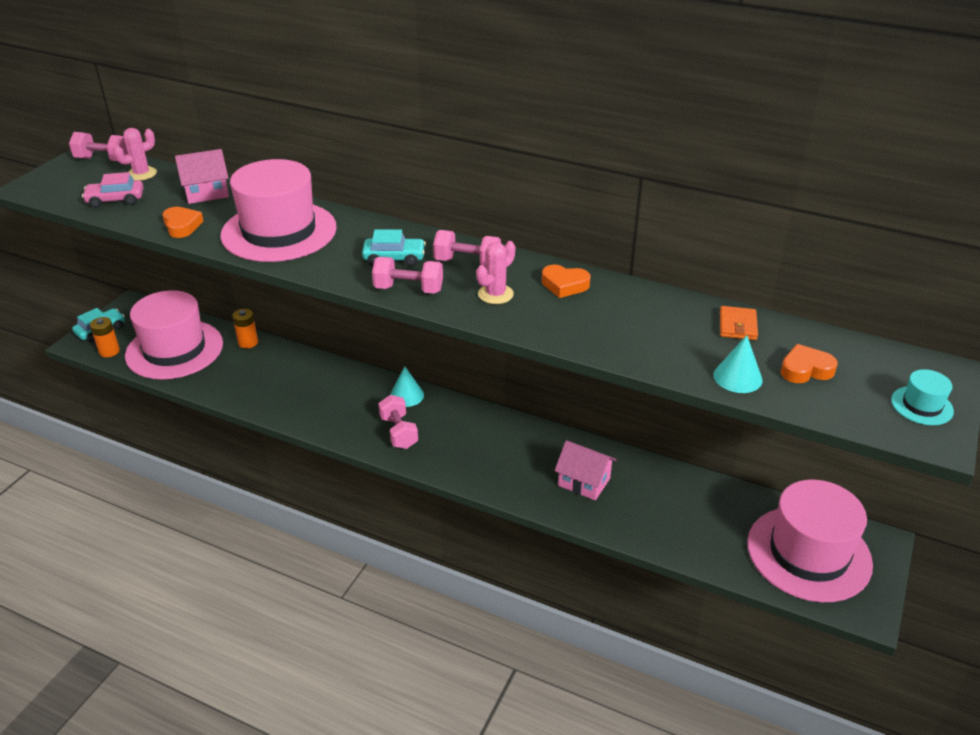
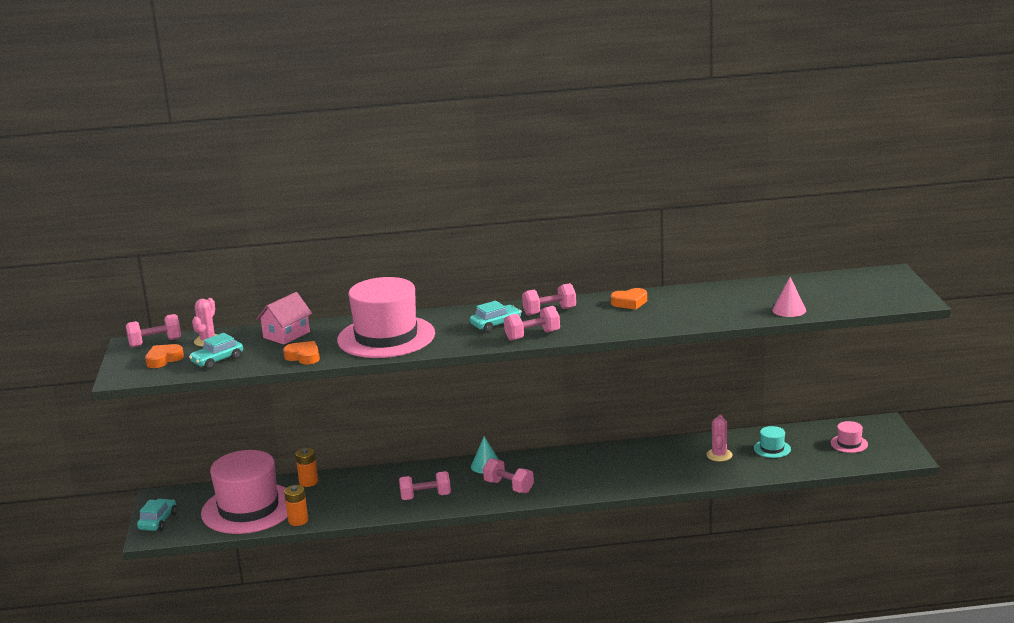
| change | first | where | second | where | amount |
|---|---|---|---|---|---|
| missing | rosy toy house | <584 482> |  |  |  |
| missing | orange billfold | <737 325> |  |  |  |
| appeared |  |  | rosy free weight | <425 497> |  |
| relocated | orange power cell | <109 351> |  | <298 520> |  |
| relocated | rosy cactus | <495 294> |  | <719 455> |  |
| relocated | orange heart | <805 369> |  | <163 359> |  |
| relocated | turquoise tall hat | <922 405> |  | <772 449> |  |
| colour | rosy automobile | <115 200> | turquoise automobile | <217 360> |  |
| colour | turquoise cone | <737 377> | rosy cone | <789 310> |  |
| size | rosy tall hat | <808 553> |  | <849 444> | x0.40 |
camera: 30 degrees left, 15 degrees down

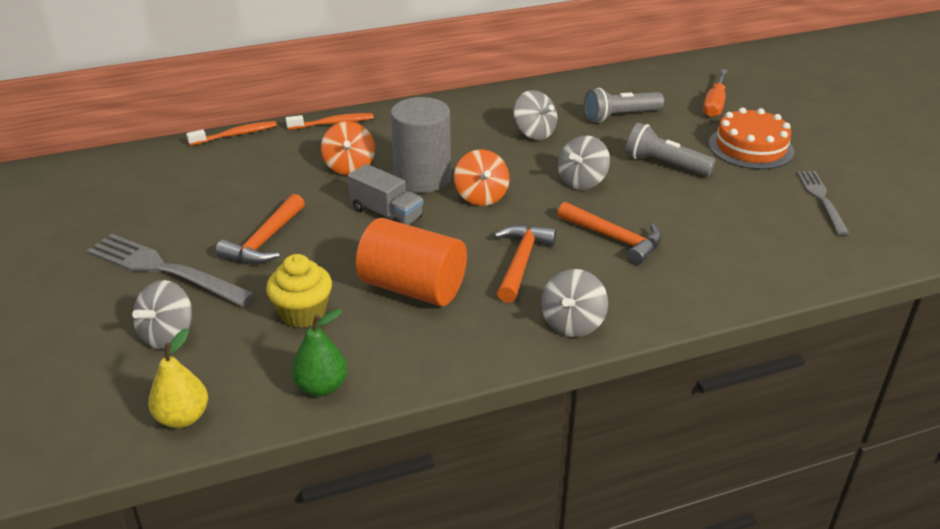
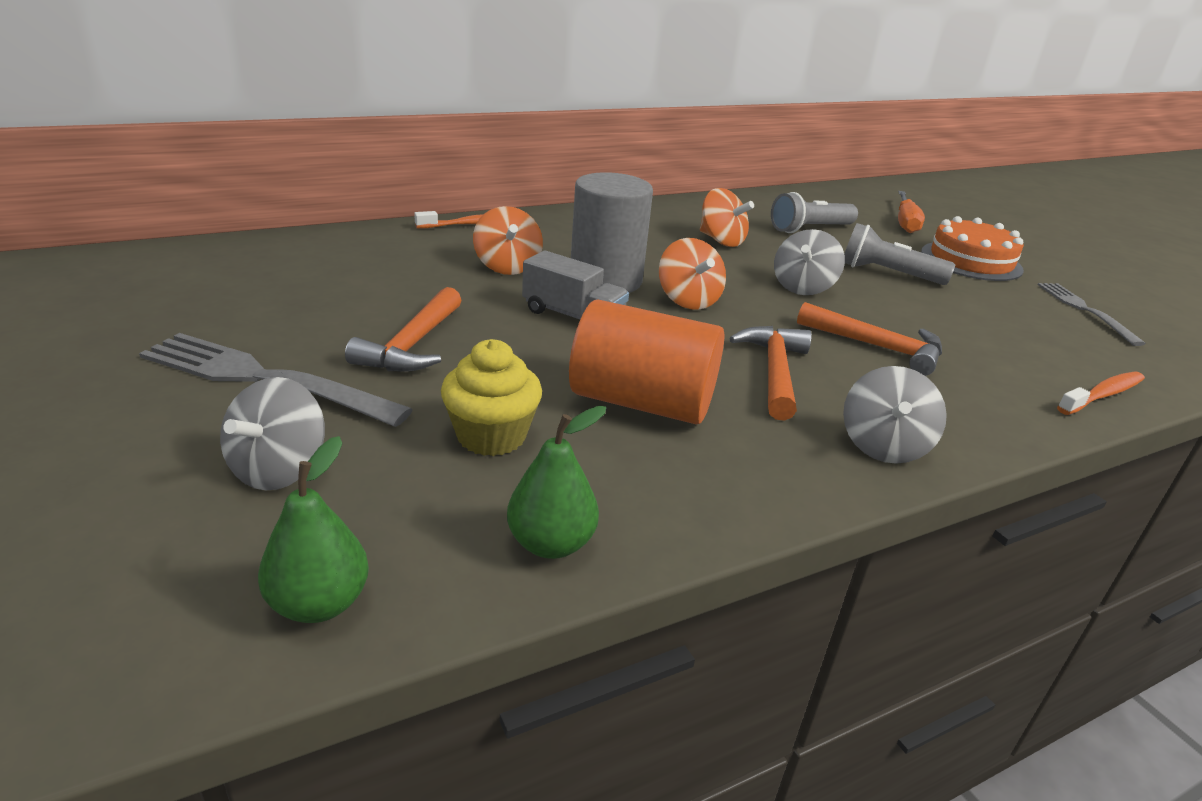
| change | first | where | second | where | amount |
|---|---|---|---|---|---|
| relocated | orange tooth brush | <236 135> |  | <1102 395> |  |
| colour | bright yellow toy pear | <183 417> | green toy pear | <319 603> |  |
| colour | ash-grey spinning top | <534 133> | orange spinning top | <721 241> |  |
camera: 10 degrees left, 5 degrees down

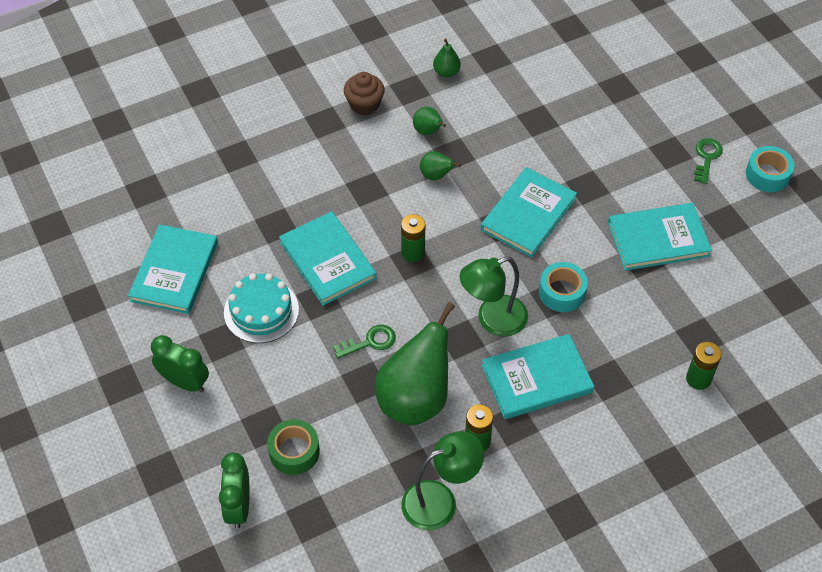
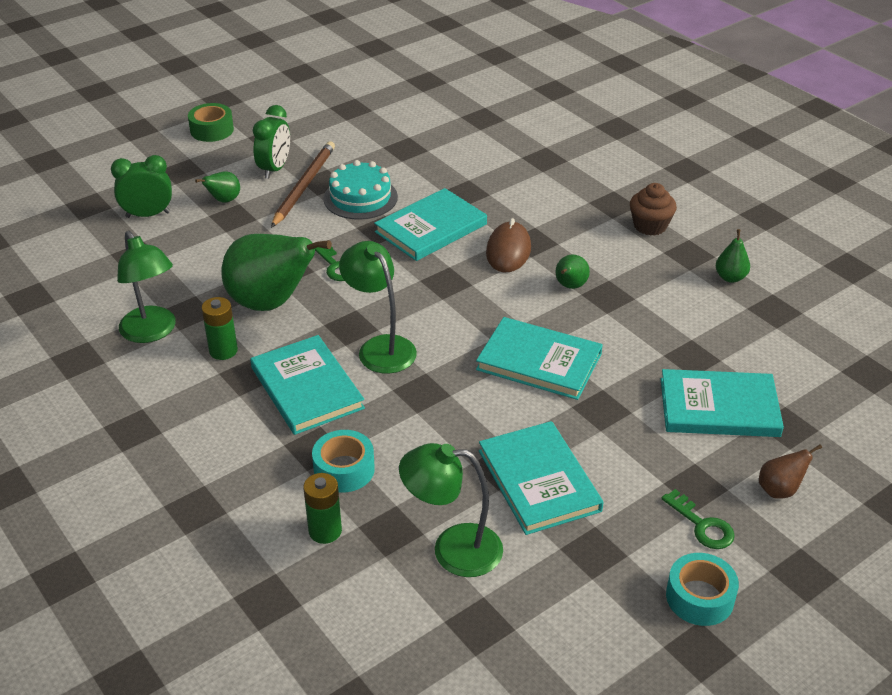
| change | first | where | second | where | amount |
|---|---|---|---|---|---|
| missing | green power cell | <413 252> |  |  |  |
| appeared |  |  | russet lead pencil | <304 186> |  |
| appeared |  |  | green desk lamp | <452 549> |  |
| appeared |  |  | russet computer mouse | <508 251> |  |
| appeared |  |  | russet toy pear | <779 490> |  |
| relocated | turquoise hardcover | <174 271> |  | <719 407> |  |
| relocated | green tape | <294 451> |  | <212 130> |  |
| relocated | green toy pear | <428 131> |  | <224 200> |  |
| relocated | turquoise tape | <562 292> |  | <344 469> |  |
| spun | green door key | <707 158> |  | <702 525> | 45 degrees clockwise |
camera: 80 degrees right, 15 degrees down

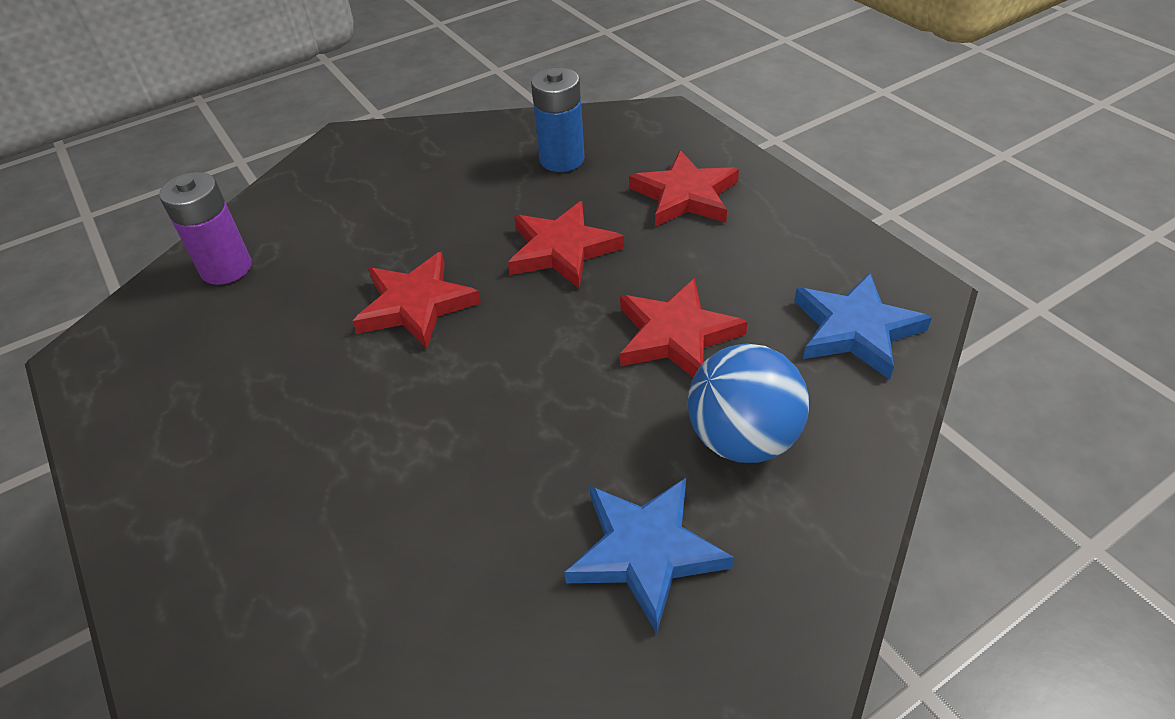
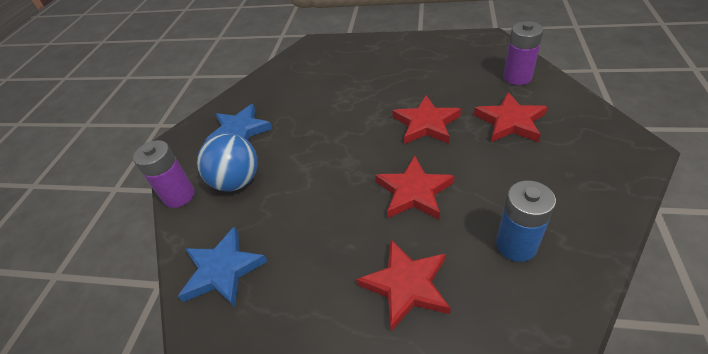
| change | first | where | second | where | amount |
|---|---|---|---|---|---|
| appeared |  |  | purple power cell | <179 195> |  |
| relocated | red star | <676 335> |  | <510 122> |  |
camera: 135 degrees right, 0 degrees up

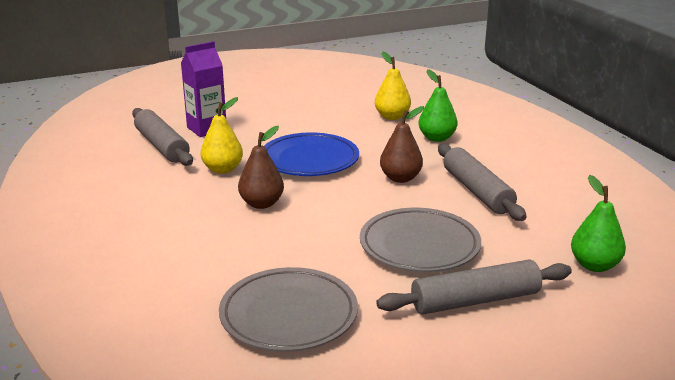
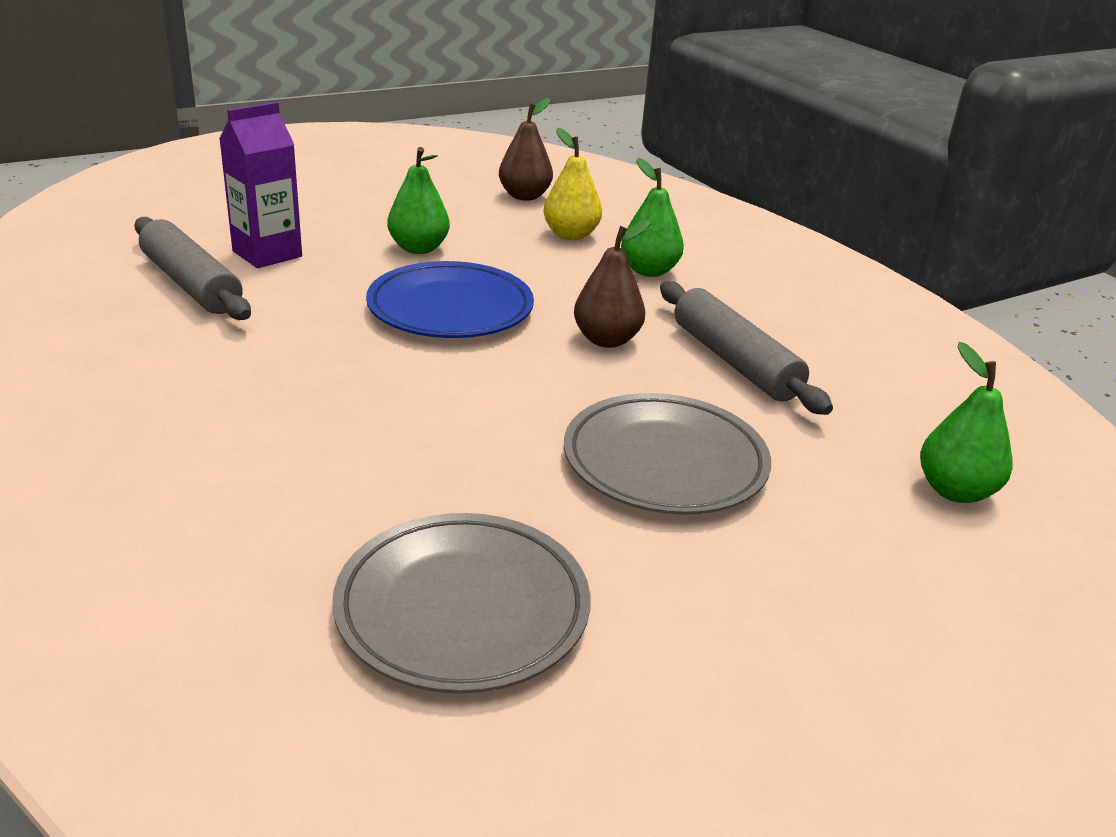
| change | first | where | second | where | amount |
|---|---|---|---|---|---|
| missing | bright yellow toy pear | <223 169> |  |  |  |
| missing | ash-grey pastry roller | <475 300> |  |  |  |
| appeared |  |  | green toy pear | <418 248> |  |
| relocated | russet toy pear | <261 204> |  | <524 196> |  |
camera: 10 degrees left, 5 degrees up

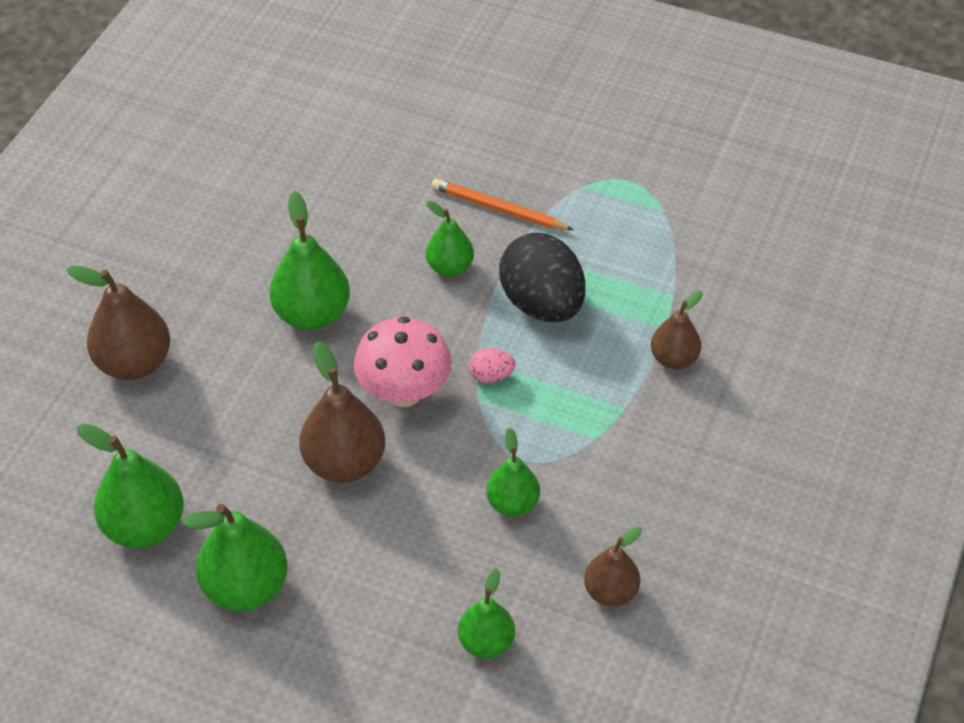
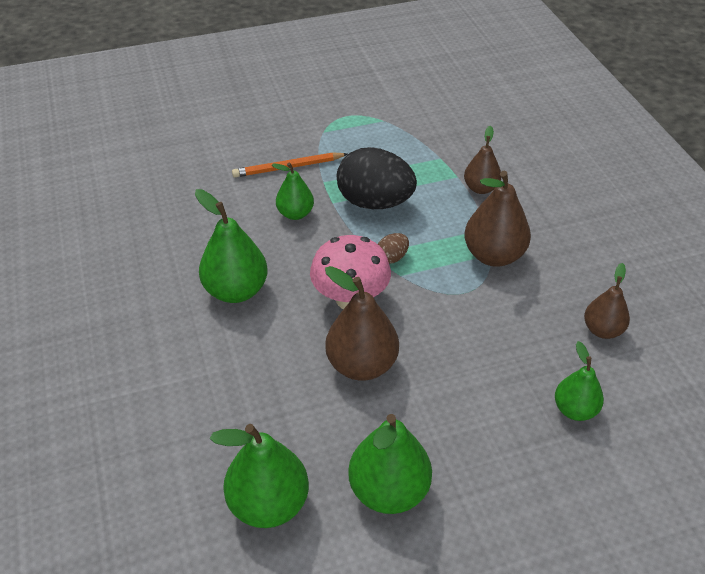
| change | first | where | second | where | amount |
|---|---|---|---|---|---|
| missing | green toy pear | <512 503> |  |  |  |
| relocated | russet toy pear | <134 363> |  | <493 255> |  |
| colour | rosy toy egg | <491 376> | russet toy egg | <392 258> |  |
camera: 40 degrees left, 5 degrees down

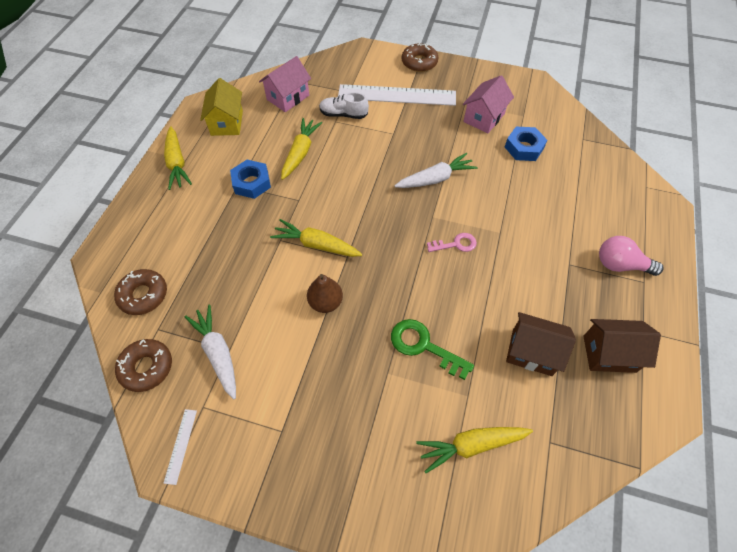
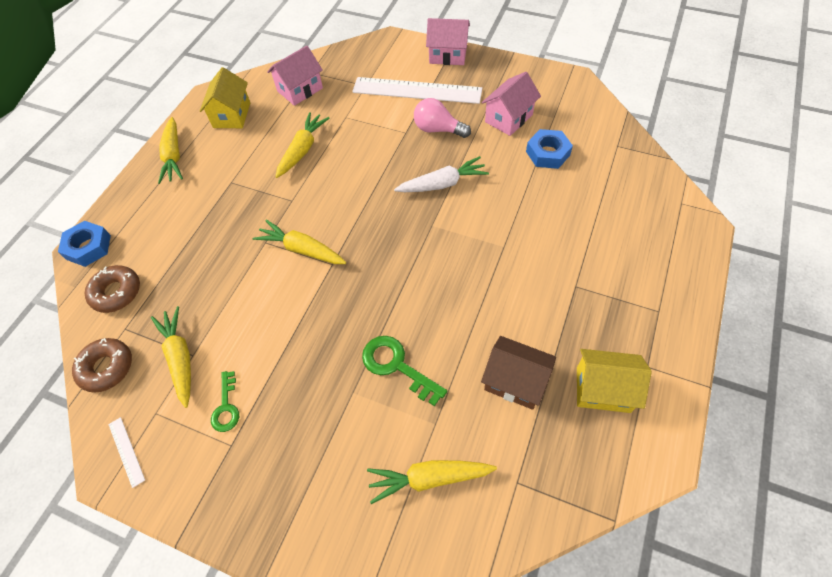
| change | first | where | second | where | amount |
|---|---|---|---|---|---|
| missing | russet toy pear | <325 302> |  |  |  |
| missing | snow-white shoe | <343 114> |  |  |  |
| missing | rosy door key | <456 244> |  |  |  |
| appeared |  |  | green door key | <226 407> |  |
| relocated | cobalt nut | <251 183> |  | <88 247> |  |
| relocated | rosy light bulb | <620 265> |  | <438 129> |  |
| exchanged | russet doughnut | <419 62> | rosy toy house | <448 55> |  |
| colour | snow-white root vegetable | <218 353> | bright yellow root vegetable | <180 358> |  |
| colour | russet toy house | <609 353> | bright yellow toy house | <603 389> |  |
| spun | snow-white measuring stick | <180 445> |  | <126 451> | 45 degrees counterclockwise |
camera: 10 degrees right, 0 degrees up

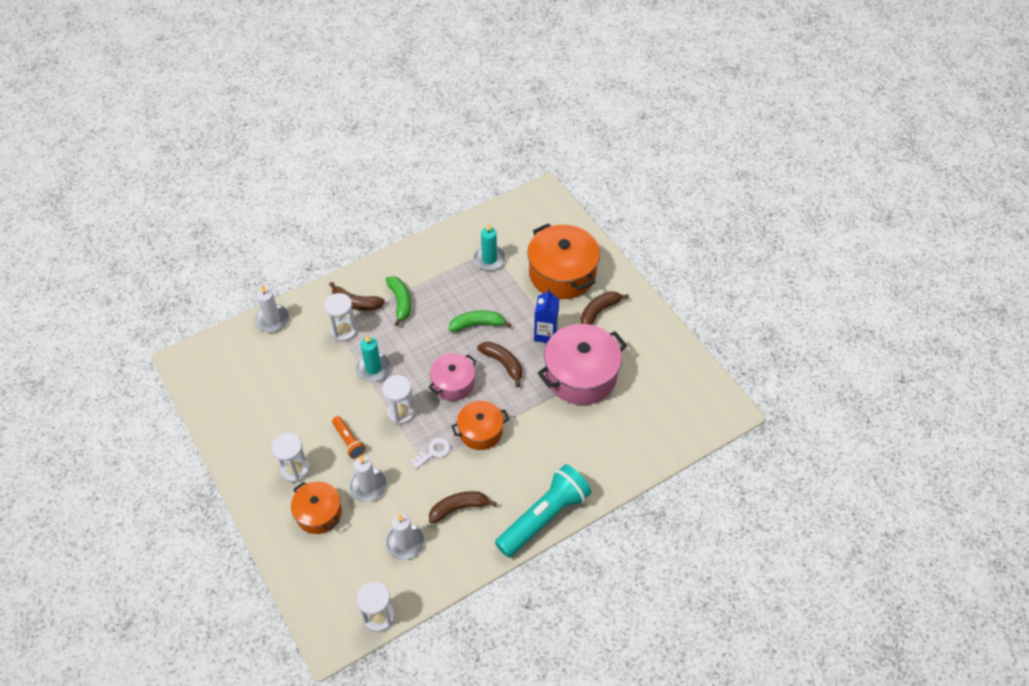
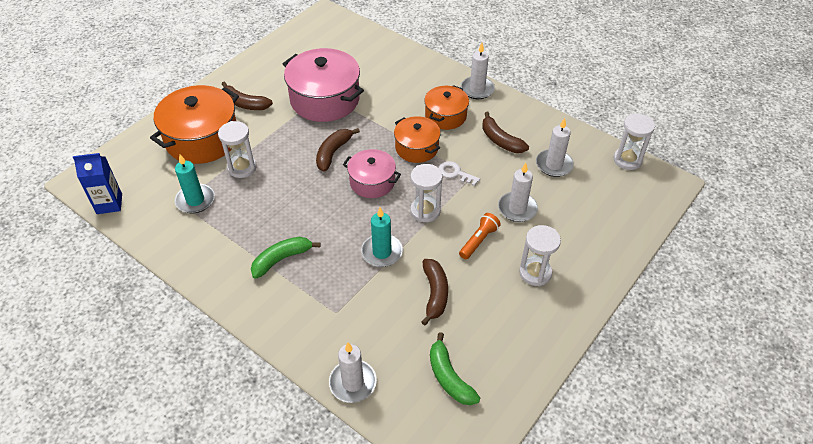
| change | first | where | second | where | amount |
|---|---|---|---|---|---|
| relocated | orange cooking pot | <319 513> |  | <445 116> |  |
| relocated | snow-white sandglass | <344 331> |  | <242 168> |  |
| relocated | russet toy banana | <356 303> |  | <435 293> |  |
| relocated | green toy banana | <477 324> |  | <449 377> |  |
| relocated | cobalt carton | <545 334> |  | <109 204> |  |
| exchanged | turquoise torch | <544 517> | snow-white candle | <477 89> |  |
camera: 110 degrees left, 5 degrees down

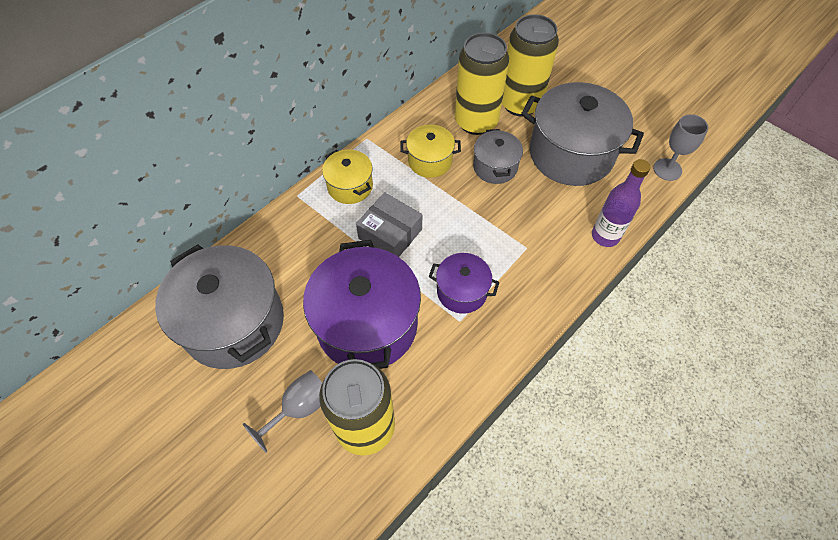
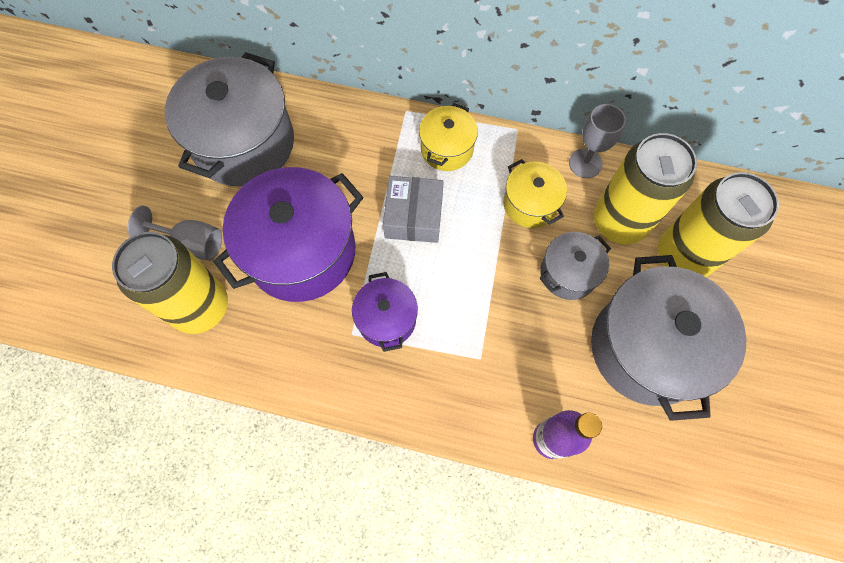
| change | first | where | second | where | amount |
|---|---|---|---|---|---|
| relocated | ash-grey wine glass | <667 169> |  | <585 163> |  |
camera: 60 degrees right, 10 degrees up

